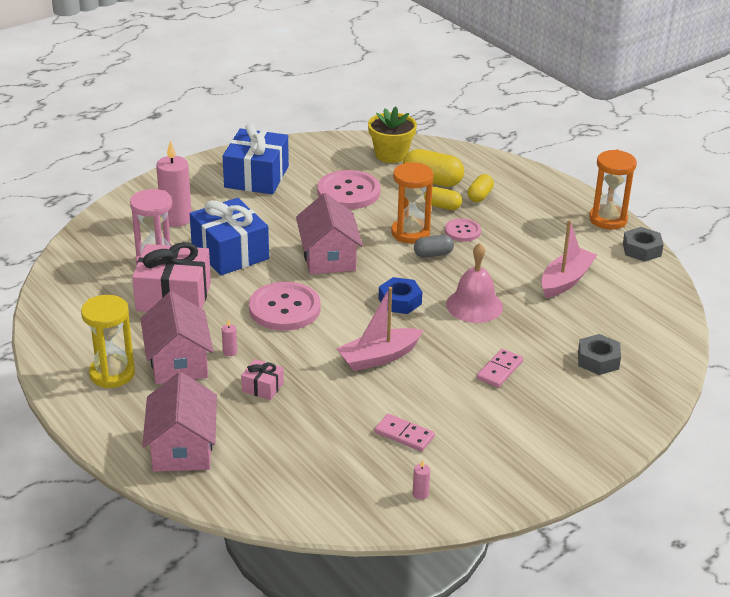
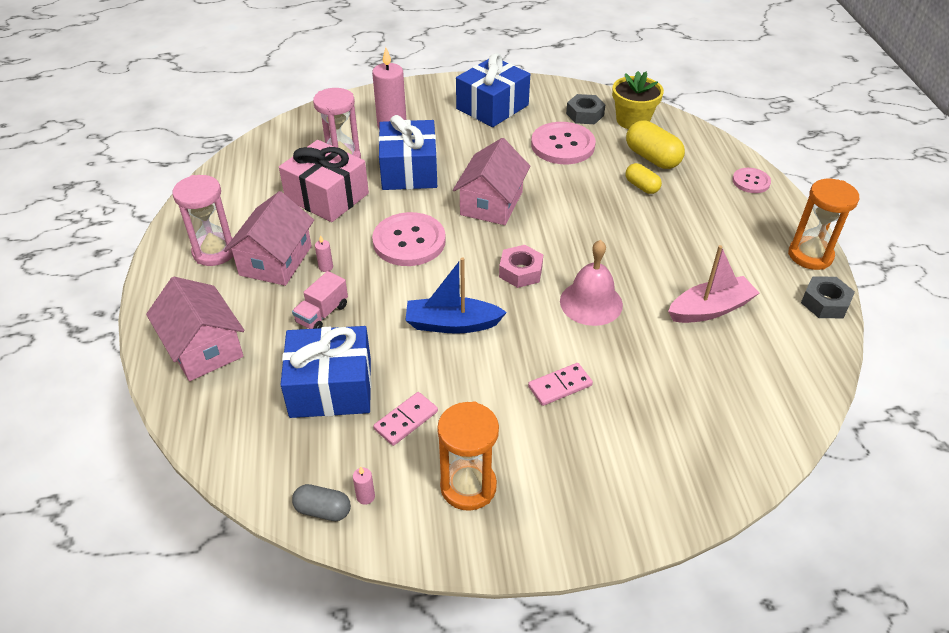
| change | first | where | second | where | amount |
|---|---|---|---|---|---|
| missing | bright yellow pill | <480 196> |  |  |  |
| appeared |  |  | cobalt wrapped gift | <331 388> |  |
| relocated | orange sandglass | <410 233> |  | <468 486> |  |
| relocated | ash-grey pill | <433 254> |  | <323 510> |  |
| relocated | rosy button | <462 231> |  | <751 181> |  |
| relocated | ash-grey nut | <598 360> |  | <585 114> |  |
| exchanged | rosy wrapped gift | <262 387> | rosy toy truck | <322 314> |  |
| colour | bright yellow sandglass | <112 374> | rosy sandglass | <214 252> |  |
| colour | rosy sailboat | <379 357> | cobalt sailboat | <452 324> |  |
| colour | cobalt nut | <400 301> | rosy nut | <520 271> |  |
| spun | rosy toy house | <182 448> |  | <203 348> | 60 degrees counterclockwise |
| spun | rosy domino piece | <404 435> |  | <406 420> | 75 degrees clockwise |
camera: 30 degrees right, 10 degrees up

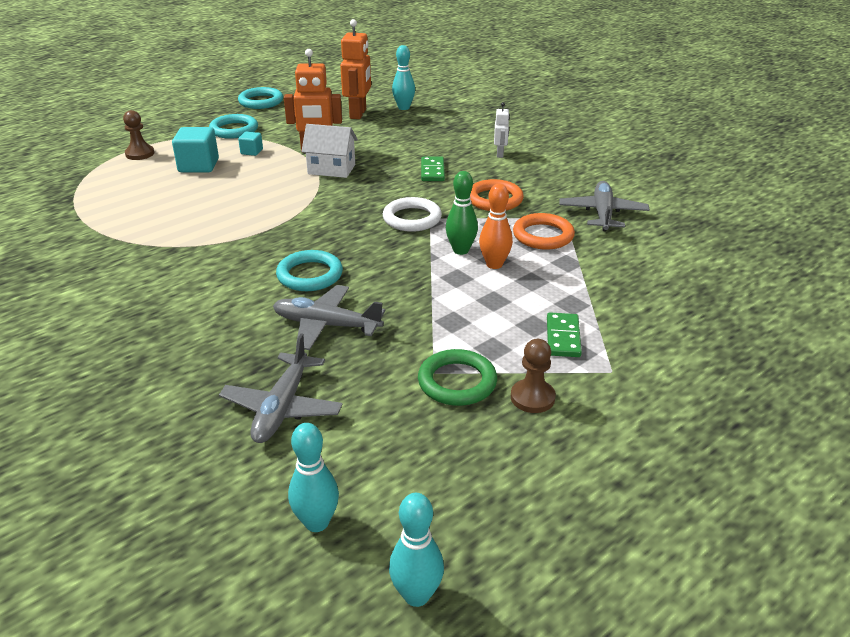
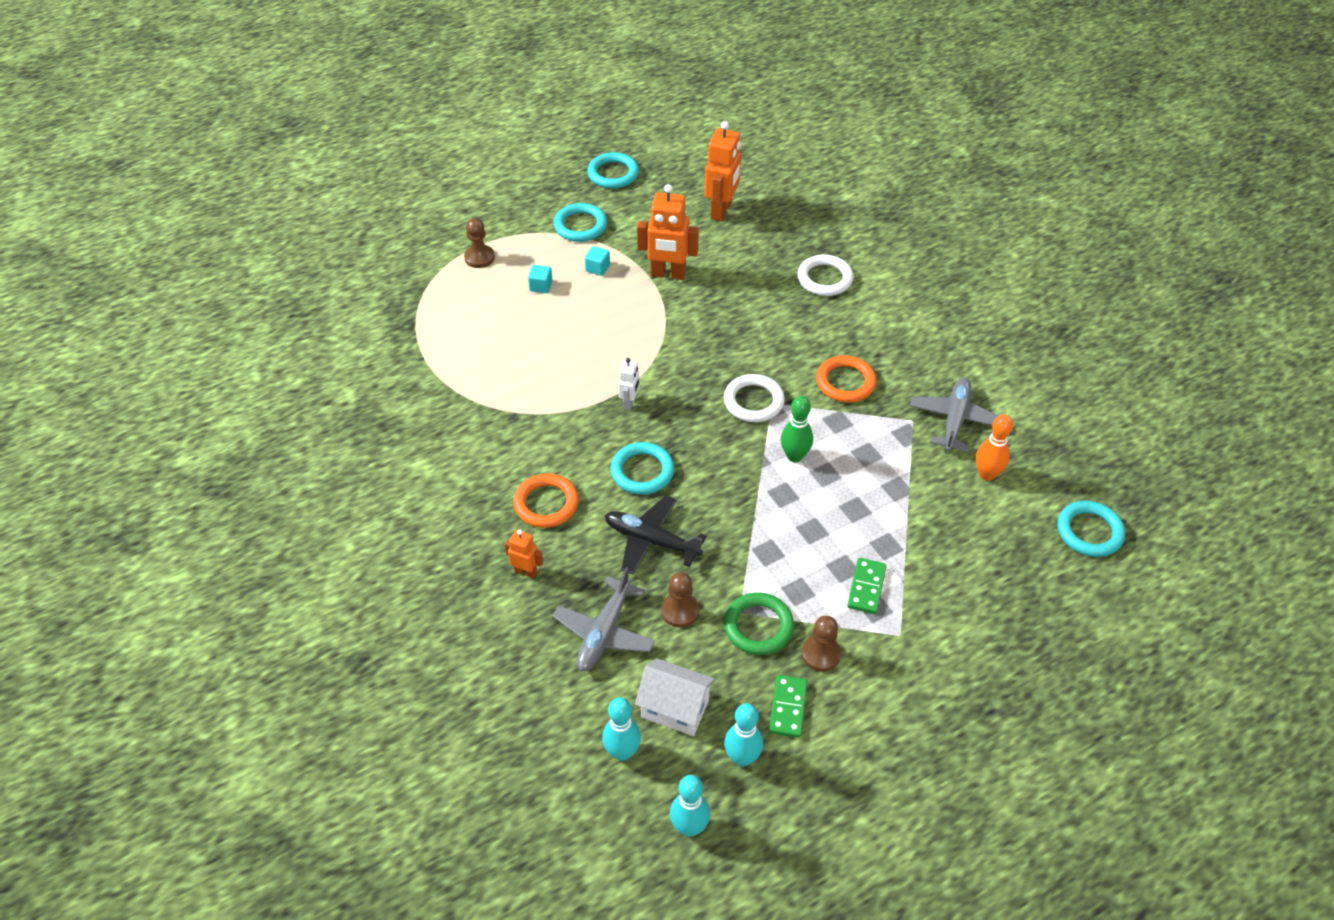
| change | first | where | second | where | amount |
|---|---|---|---|---|---|
| appeared |  |  | orange robot | <526 572> |  |
| appeared |  |  | russet game pawn | <680 611> |  |
| appeared |  |  | snow-white hoop | <824 278> |  |
| appeared |  |  | turquoise hoop | <1089 532> |  |
| relocated | snow-white toy house | <331 169> |  | <675 708> |  |
| relocated | turquoise bowling pin | <404 108> |  | <742 757> |  |
| relocated | green domino piece | <432 171> |  | <788 707> |  |
| relocated | orange bowling pin | <494 264> |  | <986 474> |  |
| relocated | snow-white robot | <500 154> |  | <629 403> |  |
| relocated | orange hoop | <543 235> |  | <546 504> |  |
| colour | ash-grey plane | <326 325> | black plane | <651 541> |  |
| size | turquoise block | <198 166> |  | <541 286> | x0.53 |
camera: 10 degrees right, 15 degrees up

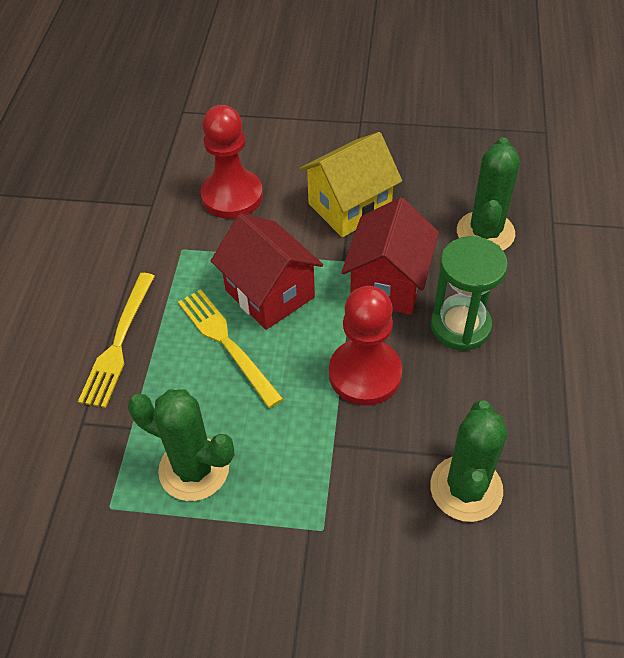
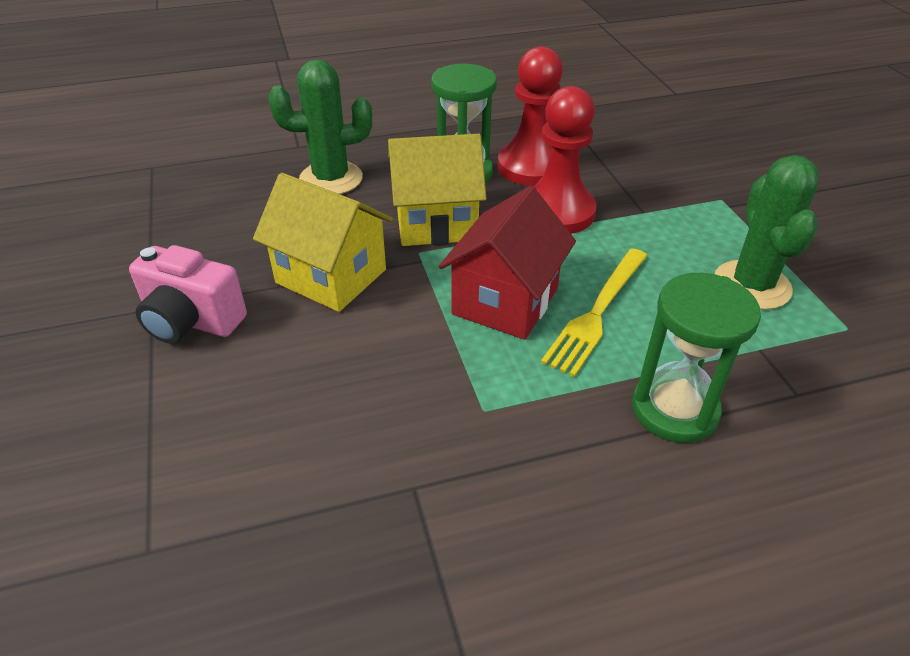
| change | first | where | second | where | amount |
|---|---|---|---|---|---|
| missing | green cactus | <466 488> |  |  |  |
| appeared |  |  | rosy compact camera | <191 322> |  |
| relocated | red game pawn | <232 196> |  | <531 167> |  |
| exchanged | bright yellow table fork | <118 343> | green sandglass | <674 409> |  |
| colour | red toy house | <388 283> | bright yellow toy house | <436 222> |  |
camera: 115 degrees left, 10 degrees down

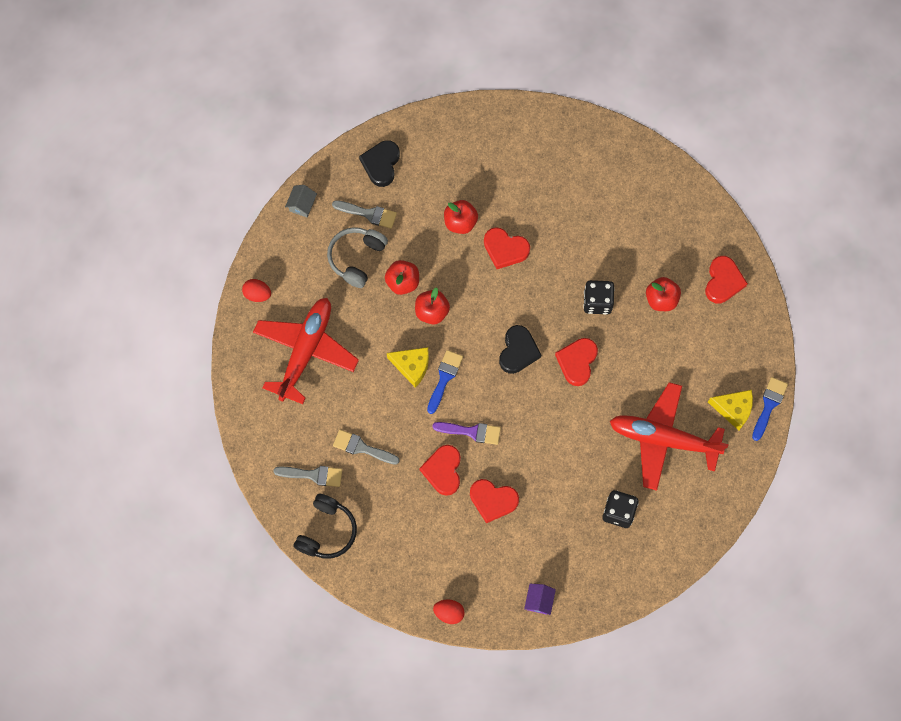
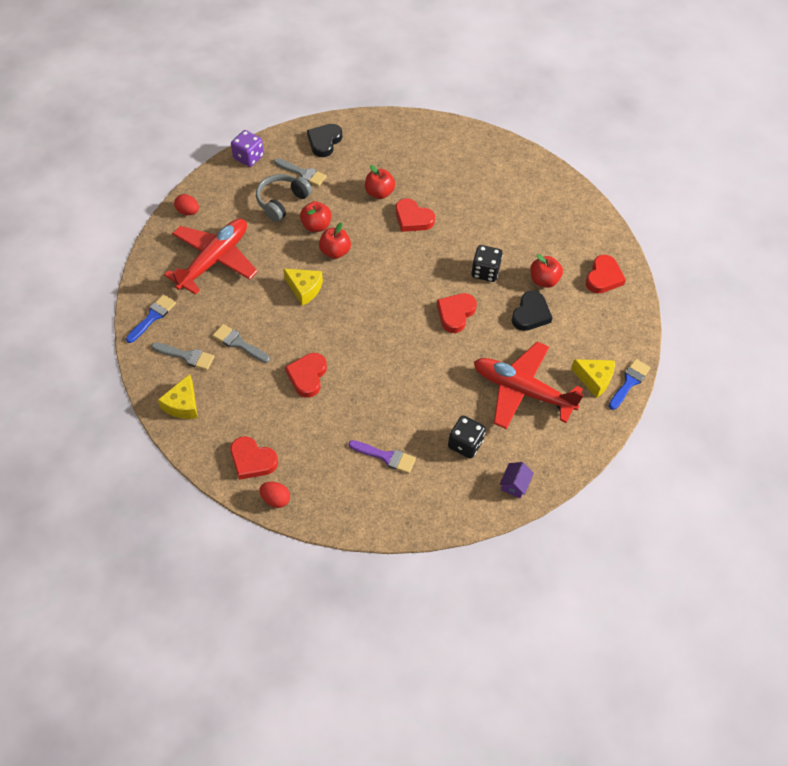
| change | first | where | second | where | amount |
|---|---|---|---|---|---|
| relocated | cobalt brush | <444 378> |  | <152 317> |  |
| relocated | purple brush | <471 432> |  | <385 457> |  |
| relocated | red heart | <493 500> |  | <252 460> |  |
| relocated | black heart | <518 351> |  | <530 314> |  |
| relocated | purple toy house | <539 601> |  | <514 485> |  |
| exchanged | ash-grey toy house | <302 205> | purple dice | <248 157> |  |
| exchanged | black headphones | <327 531> | bright yellow cheese | <183 404> |  |
camera: 10 degrees right, 15 degrees down

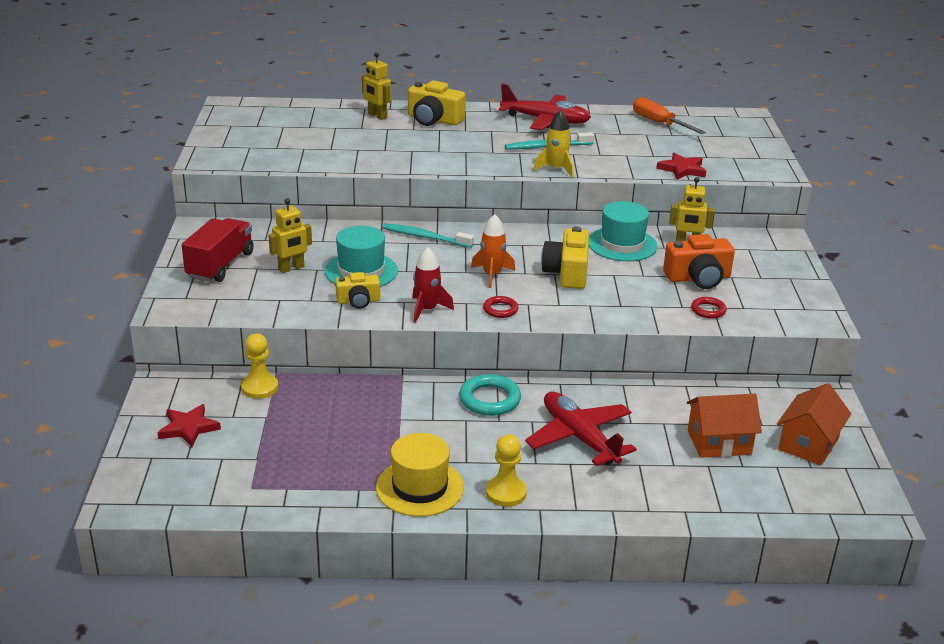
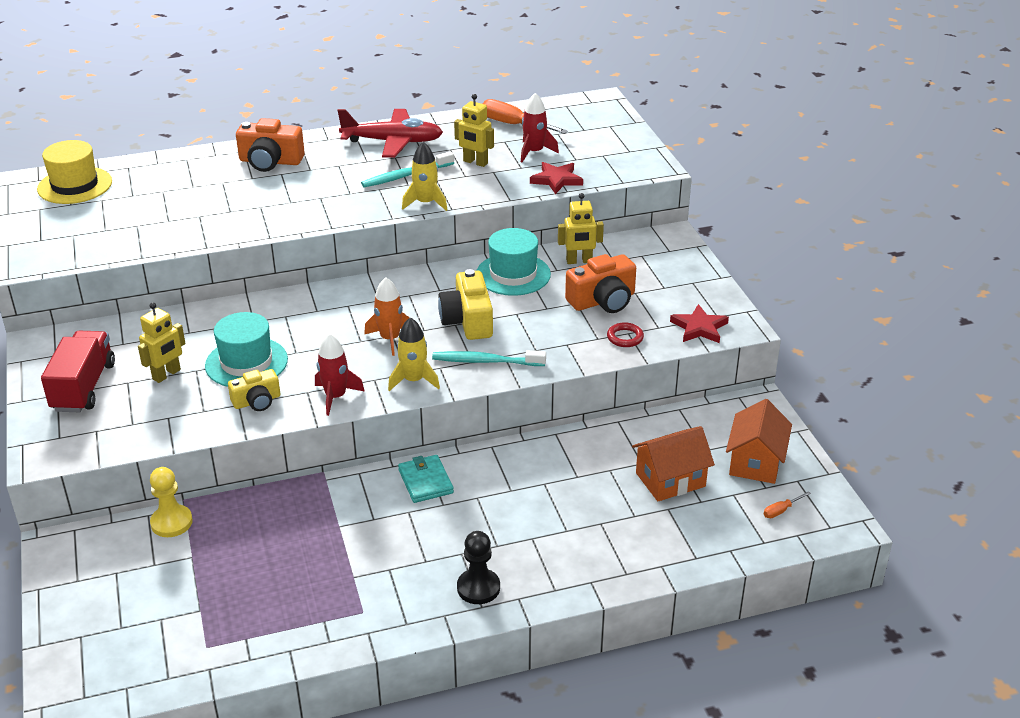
| change | first | where | second | where | amount |
|---|---|---|---|---|---|
| missing | red plane | <579 437> |  |  |  |
| appeared |  |  | red rocket | <534 152> |  |
| appeared |  |  | orange hand screwdriver | <781 510> |  |
| relocated | red star | <188 428> |  | <699 328> |  |
| relocated | bright yellow robot | <377 116> |  | <475 162> |  |
| relocated | bright yellow tall hat | <420 487> |  | <75 185> |  |
| relocated | turquoise tooth brush | <425 237> |  | <486 361> |  |
| exchanged | turquoise hoop | <490 399> | turquoise billfold | <425 481> |  |
| exchanged | red hoop | <500 309> | bright yellow rocket | <413 380> |  |
| colour | bright yellow compact camera | <434 120> | orange compact camera | <270 161> |  |
| colour | bright yellow game pawn | <506 493> | black game pawn | <478 588> |  |
camera: 15 degrees left, 5 degrees up

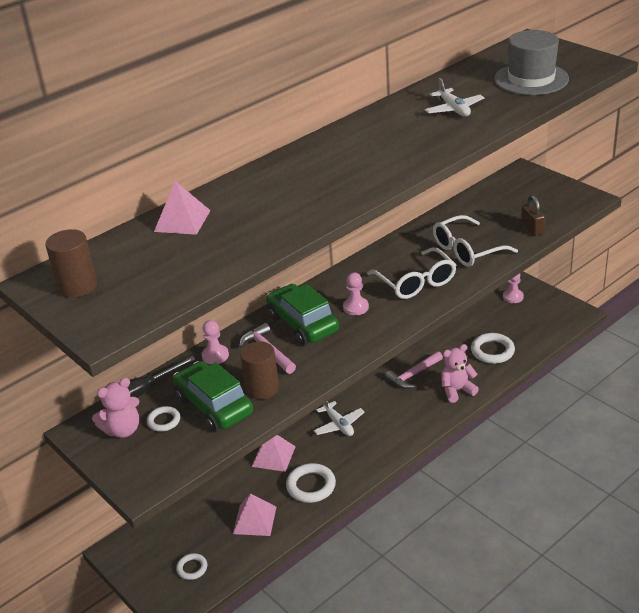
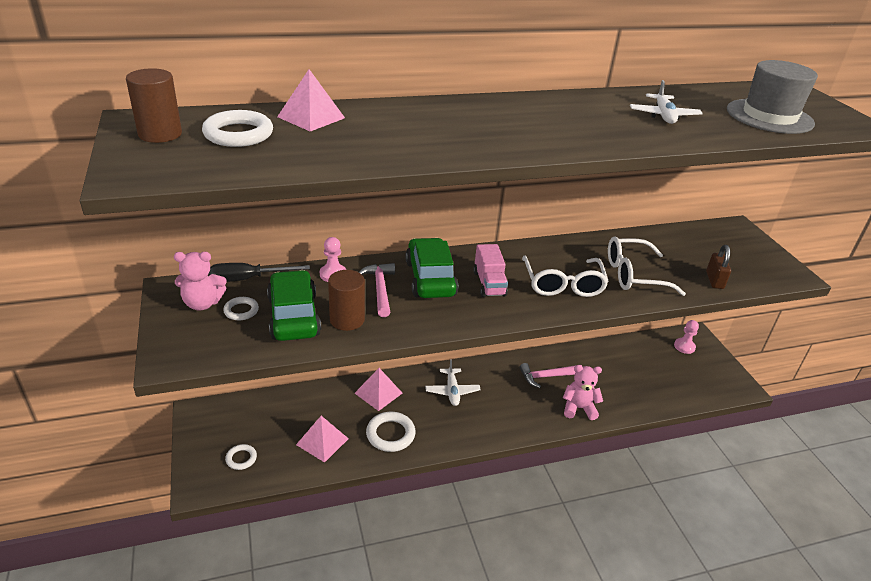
| change | first | where | second | where | amount |
|---|---|---|---|---|---|
| relocated | snow-white hoop | <492 351> |  | <238 134> |  |
| exchanged | rosy game pawn | <355 307> | rosy toy truck | <489 284> |  |
camera: 20 degrees right, 0 degrees up

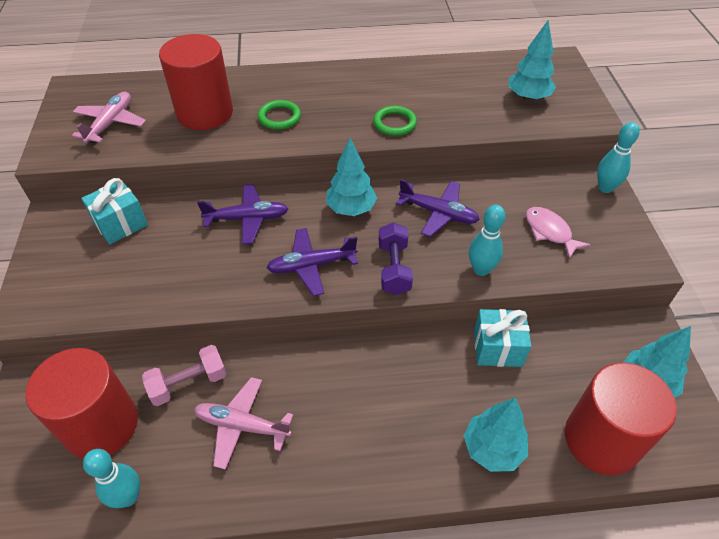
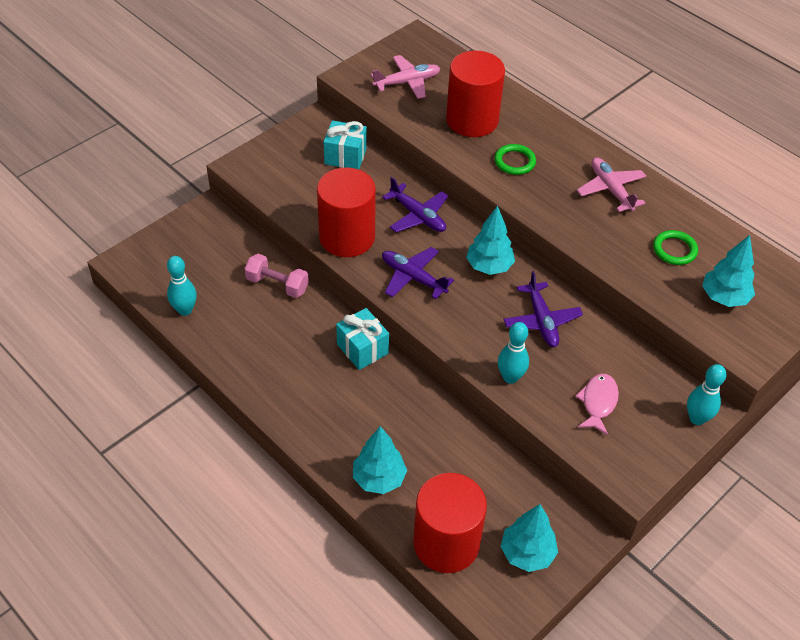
| change | first | where | second | where | amount |
|---|---|---|---|---|---|
| missing | purple free weight | <394 268> |  |  |  |
| relocated | red cylinder shape | <101 425> |  | <347 237> |  |
| relocated | rosy plane | <242 426> |  | <610 189> |  |
| relocated | green hoop | <394 123> |  | <674 250> |  |
| relocated | turquoise wrapped gift | <497 348> |  | <362 349> |  |
camera: 50 degrees right, 0 degrees up

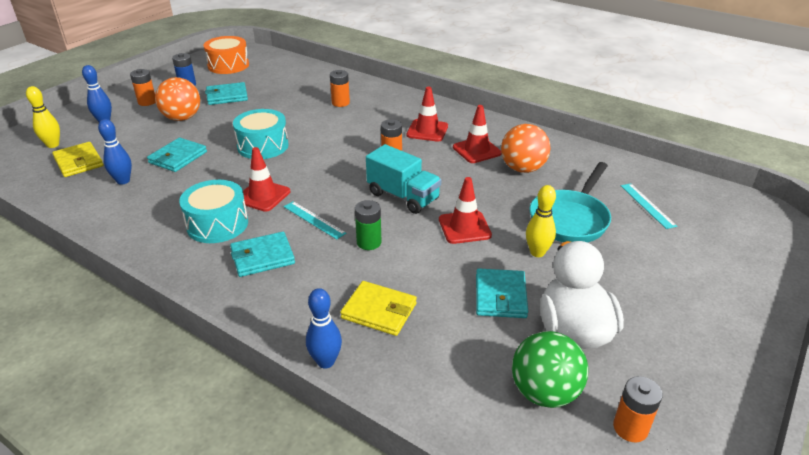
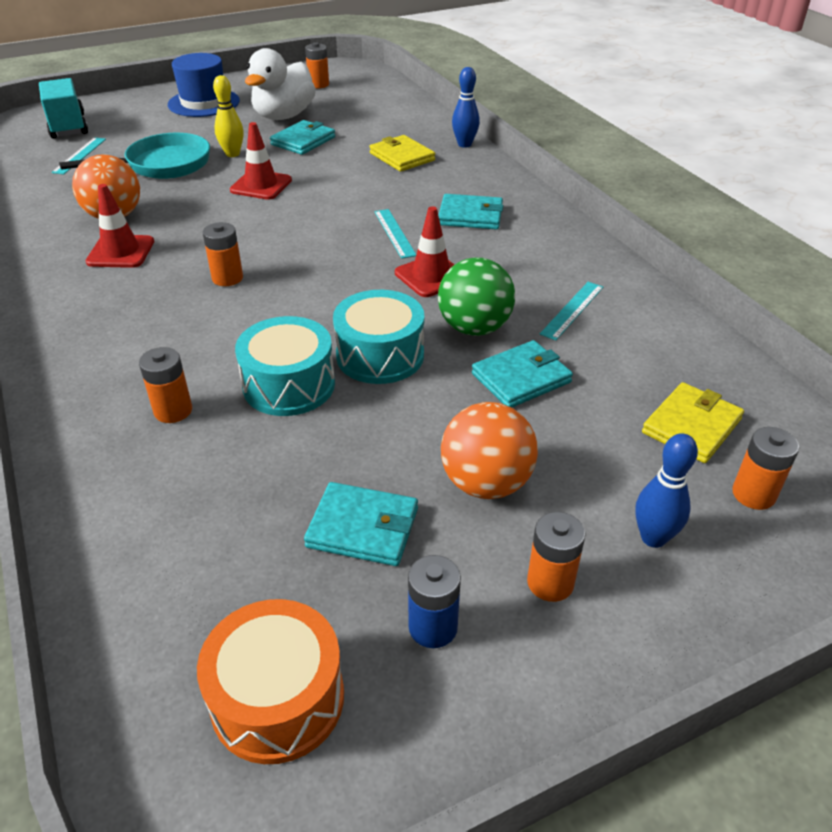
| change | first | where | second | where | amount |
|---|---|---|---|---|---|
| missing | cobalt bowling pin | <123 181> |  |  |  |
| missing | green power cell | <369 242> |  |  |  |
| missing | red traffic cone | <427 131> |  |  |  |
| appeared |  |  | cobalt tall hat | <204 103> |  |
| appeared |  |  | turquoise measuring stick | <572 310> |  |
| relocated | turquoise toy drum | <217 224> |  | <289 385> |  |
| relocated | turquoise toy truck | <403 196> |  | <68 126> |  |
| relocated | green sphere | <544 392> |  | <474 328> |  |
| exchanged | bright yellow bowling pin | <53 145> | orange power cell | <753 494> |  |
| spun | bright yellow billfold | <79 162> |  | <691 426> | 45 degrees clockwise |
camera: 150 degrees left, 5 degrees up

